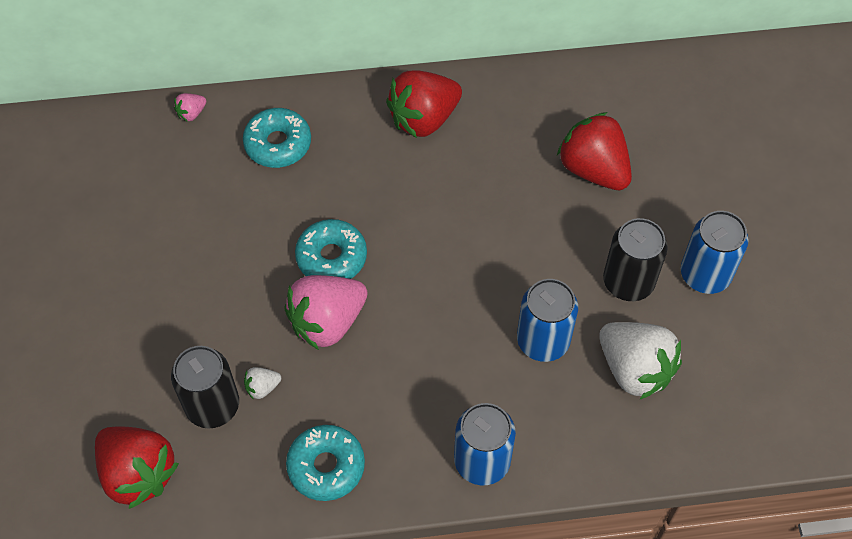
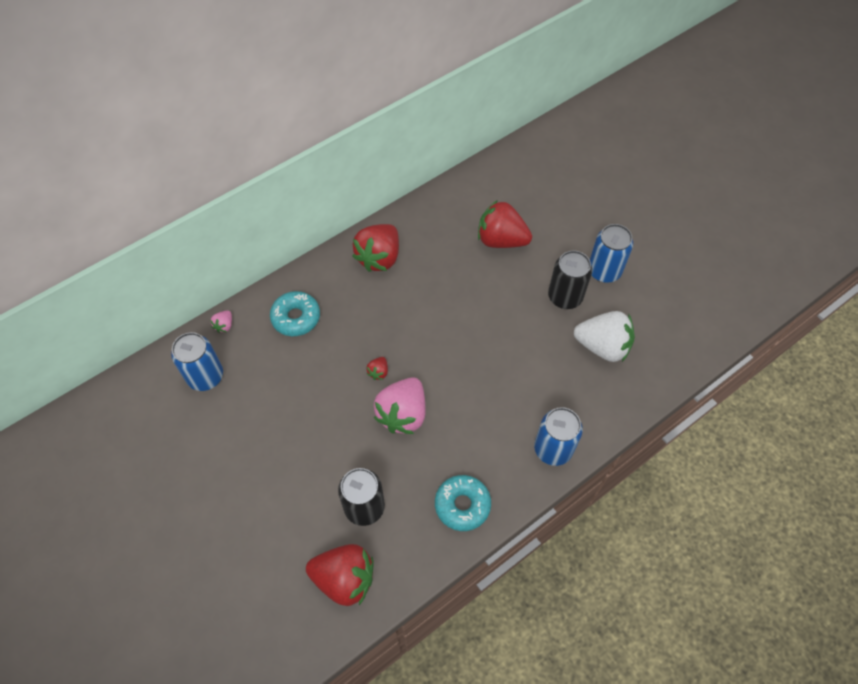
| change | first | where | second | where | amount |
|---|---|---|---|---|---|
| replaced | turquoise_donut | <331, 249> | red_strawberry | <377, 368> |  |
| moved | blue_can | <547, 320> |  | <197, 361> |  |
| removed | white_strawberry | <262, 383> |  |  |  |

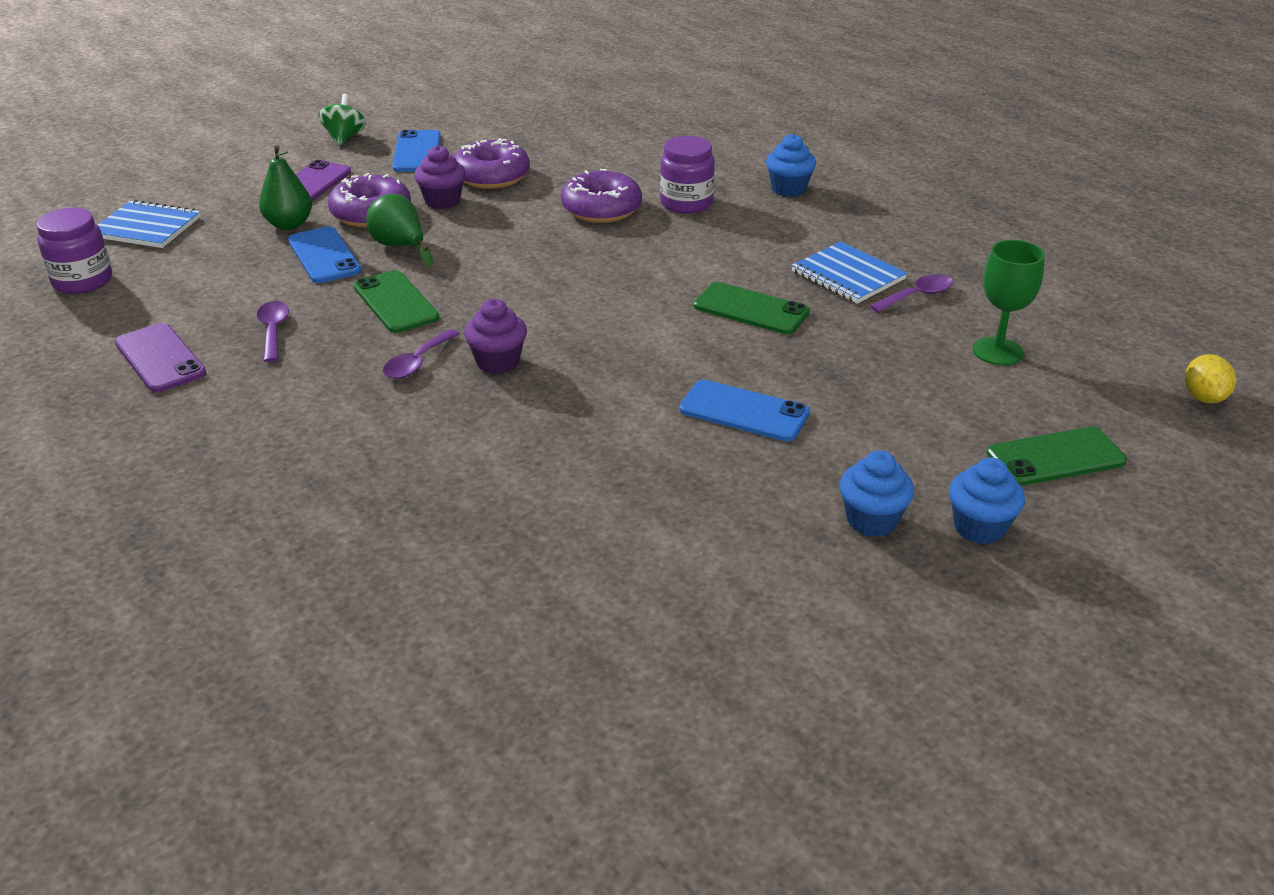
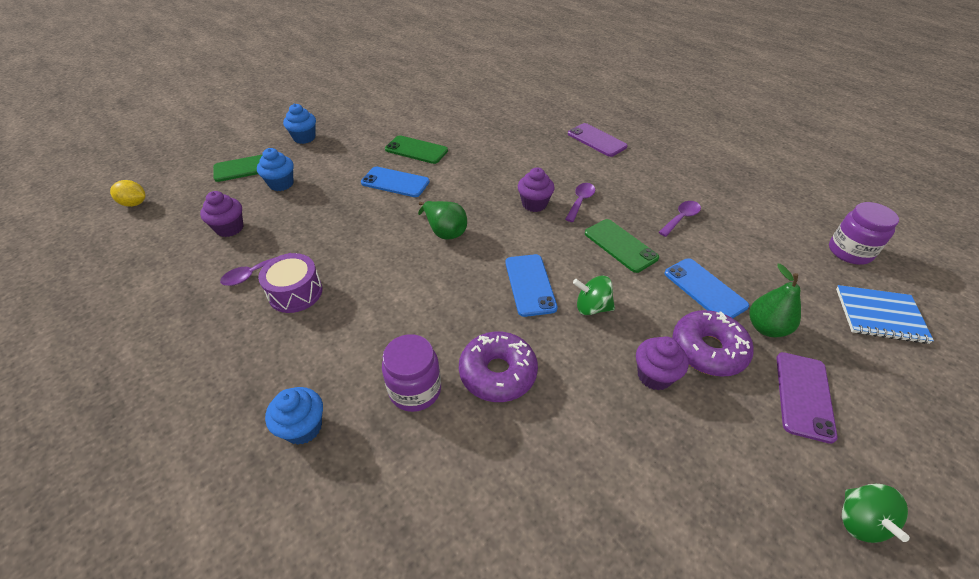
| change | first | where | second | where | amount |
|---|---|---|---|---|---|
| moved | blue_phone | <416, 151> |  | <531, 285> |  |
| removed | purple_donut | <492, 163> |  |  |  |
| moved | green_pear | <399, 230> |  | <442, 220> |  |
| replaced | green_goblet | <1008, 303> | purple_cupcake | <222, 214> |  |
| replaced | blue_notebook | <849, 273> | purple_drum | <290, 283> |  |
| moved | green_phone | <752, 308> |  | <416, 149> |  |
| turned | purple_spoon | <273, 331> |  | <679, 219> | 120 degrees counterclockwise |
| moved | purple_phone | <160, 357> |  | <597, 140> |  |
| turned | yellow_lemon | <1210, 378> |  | <127, 193> | 75 degrees counterclockwise |
| moved | blue_cupcake | <877, 493> |  | <275, 169> |  |
| added |  |  | green_spinning_top | <594, 295> |  |

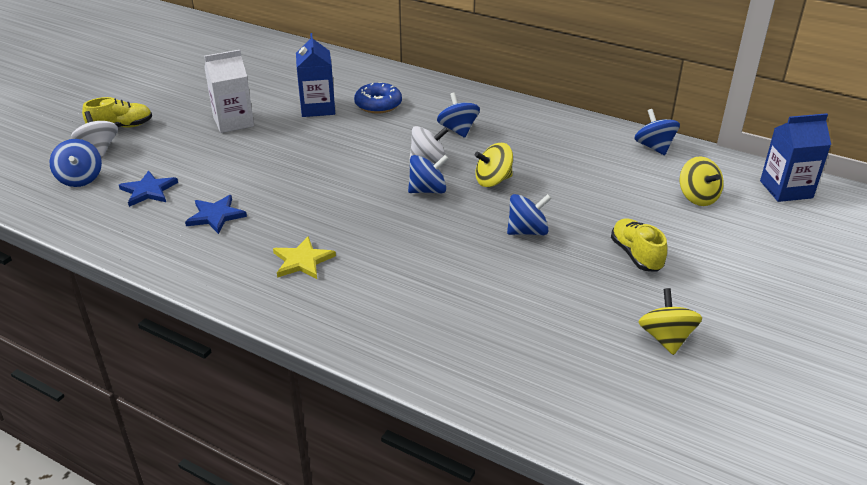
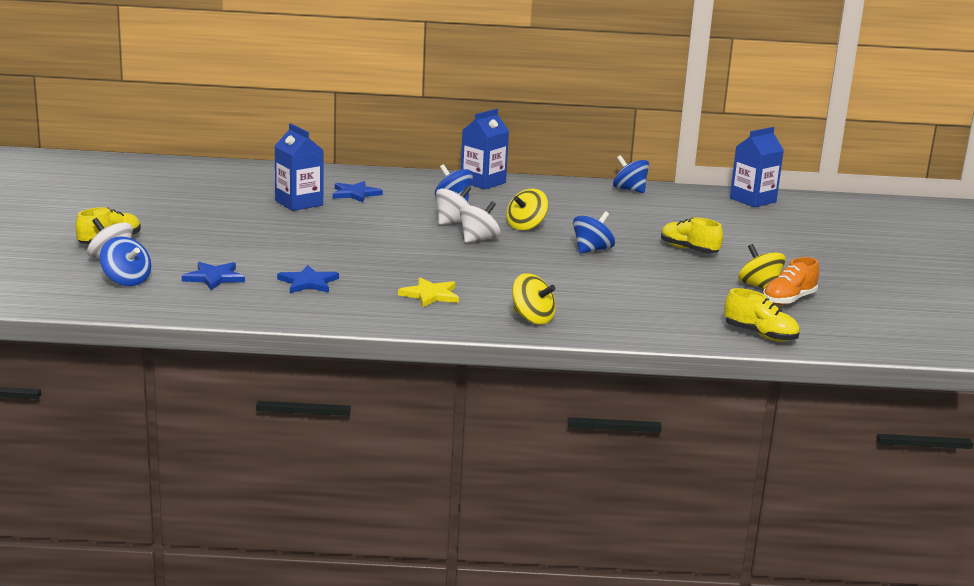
| change | first | where | second | where | amount |
|---|---|---|---|---|---|
| removed | white_carton | <229, 91> |  |  |  |
| replaced | blue_donut | <378, 98> | blue_star | <358, 192> |  |
| recoloured | blue_spinning_top | <428, 174> | white_spinning_top | <480, 222> |  |
| moved | yellow_spinning_top | <702, 181> |  | <534, 298> |  |
| added |  |  | blue_carton | <485, 149> |  |
| added |  |  | orange_shoe | <791, 281> |  |
| added |  |  | yellow_shoe | <762, 315> |  |

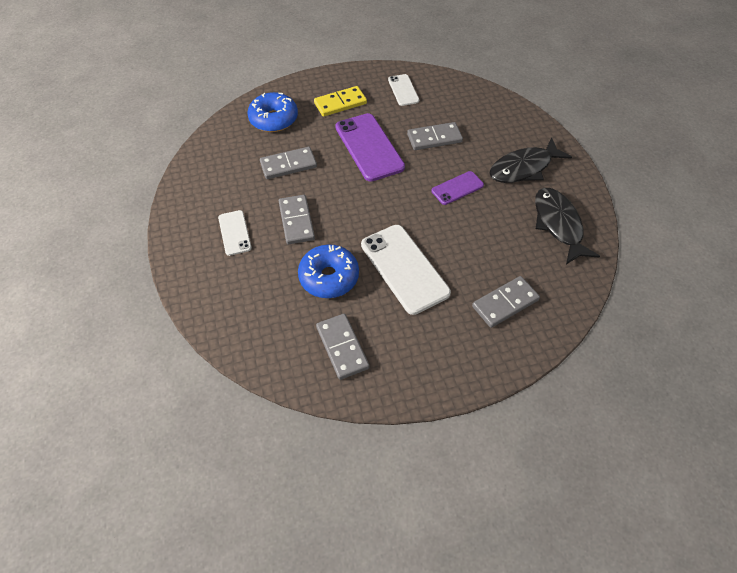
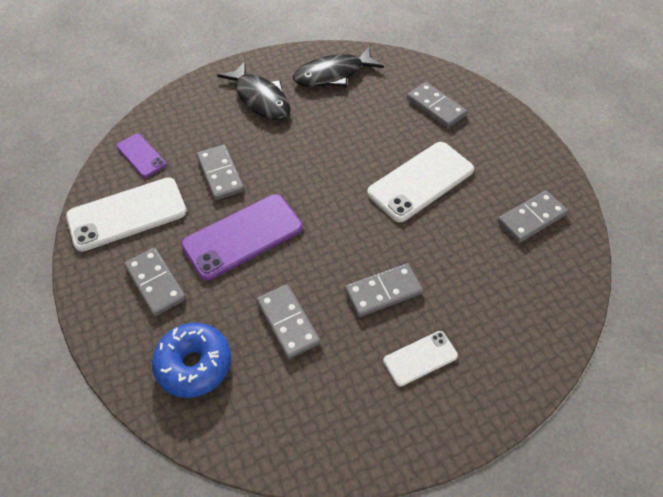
| change | first | where | second | where | amount |
|---|---|---|---|---|---|
| resized | white_phone | <403, 90> |  | <126, 214> | x1.84 |
| recoloured | yellow_domino | <340, 101> | grey_domino | <155, 282> |  |
| moved | purple_phone | <457, 188> |  | <141, 156> |  |
| removed | blue_donut | <328, 271> |  |  |  |

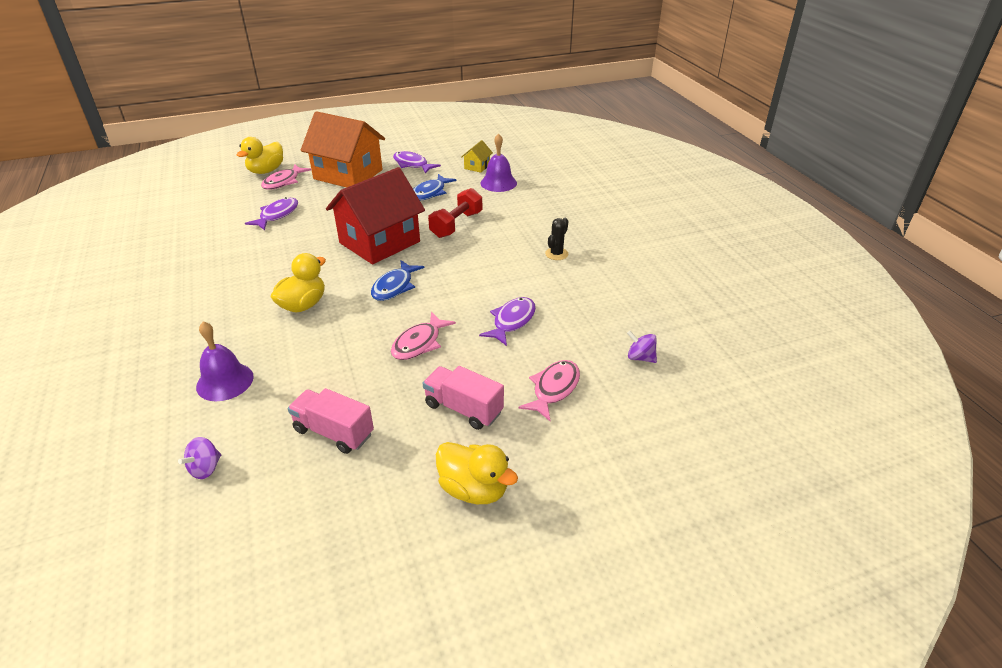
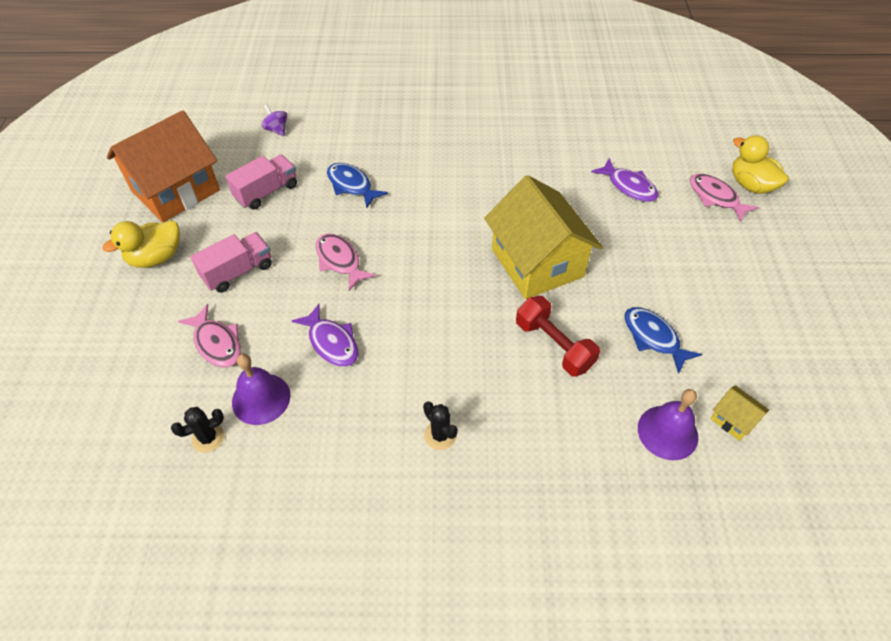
| change | first | where | second | where | amount |
|---|---|---|---|---|---|
| moved | orange_house | <342, 149> |  | <163, 167> |  |
| removed | purple_fish | <417, 162> |  |  |  |
| recoloured | red_house | <375, 216> | yellow_house | <543, 237> |  |
| removed | yellow_duck | <298, 282> |  |  |  |
| moved | blue_fish | <397, 280> |  | <357, 185> |  |
| moved | purple_bell | <225, 361> |  | <261, 389> |  |
| replaced | purple_spinning_top | <642, 347> | black_cactus | <197, 430> |  |

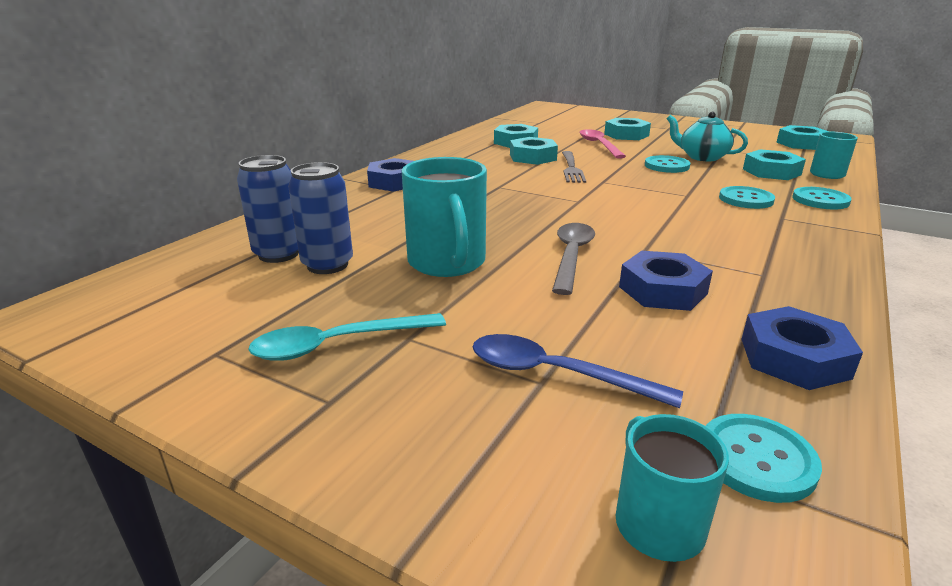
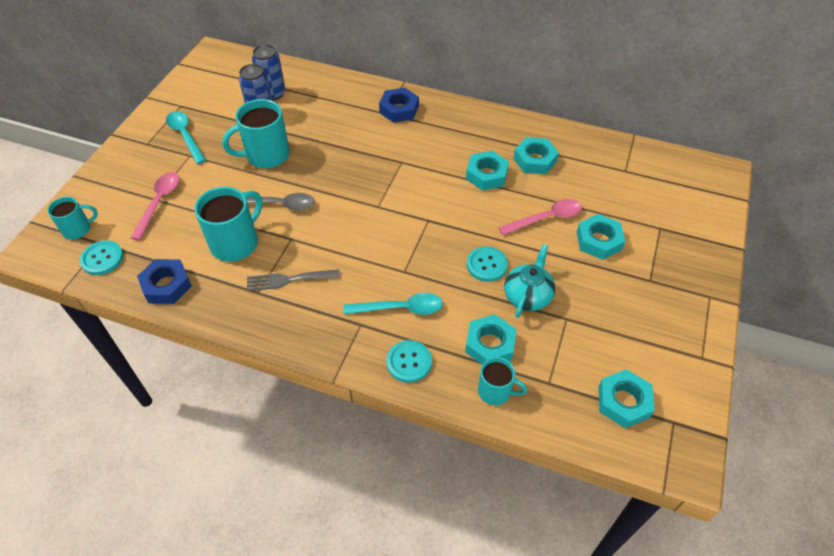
| change | first | where | second | where | amount |
|---|---|---|---|---|---|
| moved | grey_fork | <574, 167> |  | <293, 280> |  |
| replaced | turquoise_button | <747, 197> | turquoise_spoon | <393, 304> |  |
| replaced | blue_nut | <666, 281> | turquoise_mug | <228, 224> |  |
| recoloured | blue_spoon | <578, 371> | pink_spoon | <155, 206> |  |

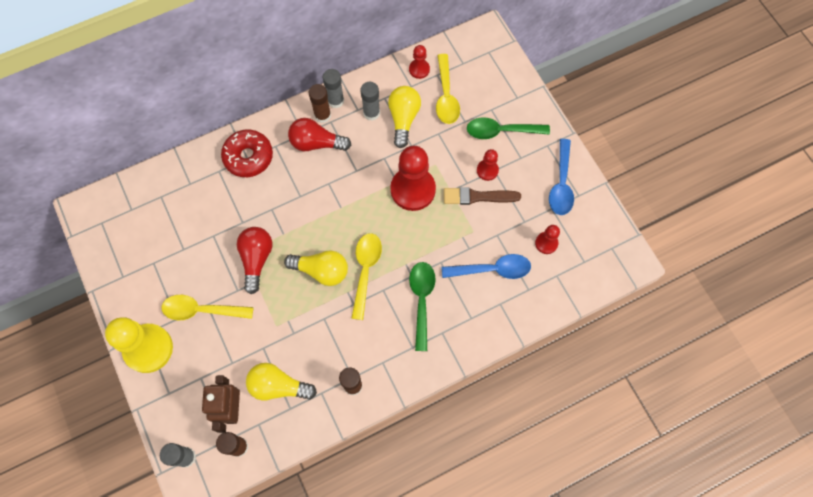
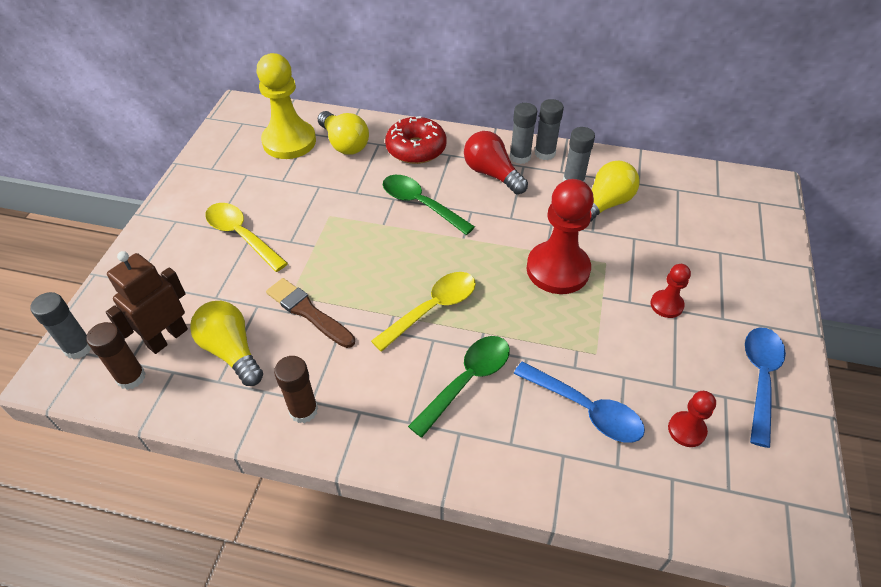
| change | first | where | second | where | amount |
|---|---|---|---|---|---|
| removed | red_pawn | <419, 62> |  |  |  |
| removed | yellow_spoon | <448, 89> |  |  |  |
| recoloured | brown_glue_stick | <320, 103> | grey_glue_stick | <523, 133> |  |
| moved | green_spoon | <508, 128> |  | <429, 205> |  |
| turned | blue_spoon | <561, 177> |  | <765, 387> | 150 degrees clockwise |
| moved | brown_brush | <482, 196> |  | <310, 313> |  |
| removed | red_light_bulb | <254, 260> |  |  |  |
| moved | yellow_light_bulb | <316, 268> |  | <343, 133> |  |
| moved | yellow_pawn | <139, 345> |  | <286, 106> |  |

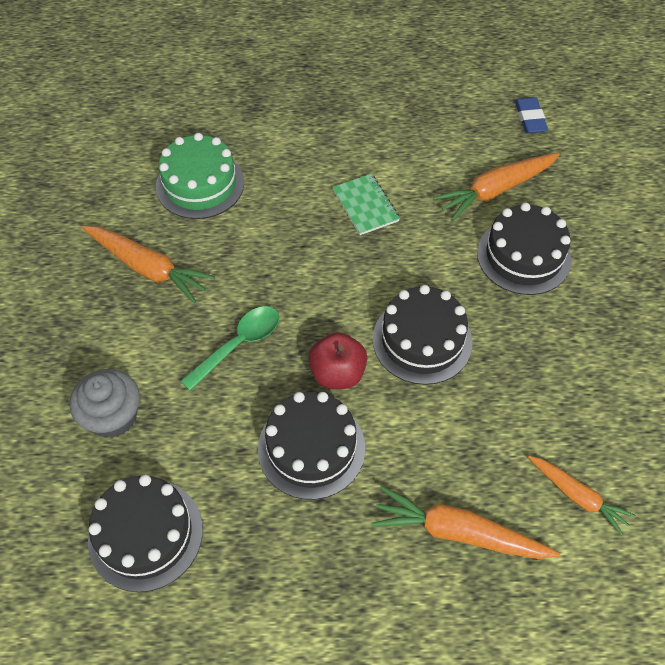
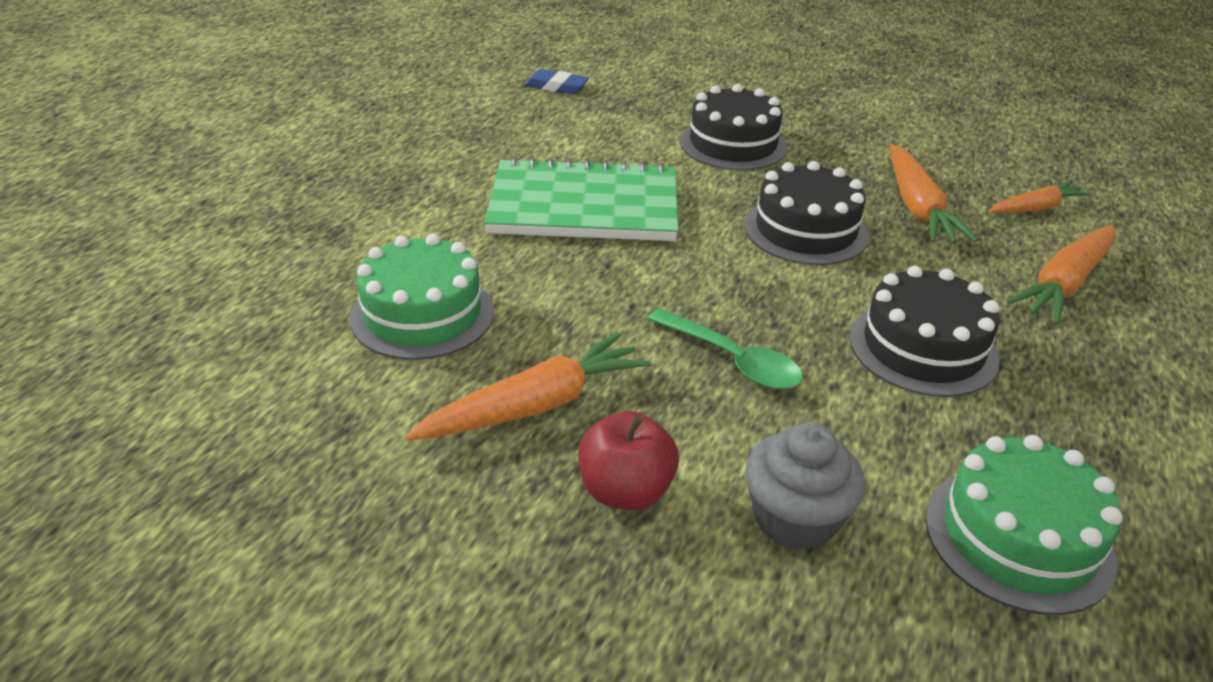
| change | first | where | second | where | amount |
|---|---|---|---|---|---|
| moved | orange_carrot | <496, 187> |  | <934, 193> |  |
| resized | green_notebook | <366, 204> |  | <581, 199> | x2.12 |
| turned | green_spoon | <230, 348> |  | <725, 348> | 150 degrees clockwise |
| moved | red_apple | <337, 360> |  | <628, 460> |  |
| recoloured | black_cake | <145, 533> | green_cake | <1024, 525> |  |

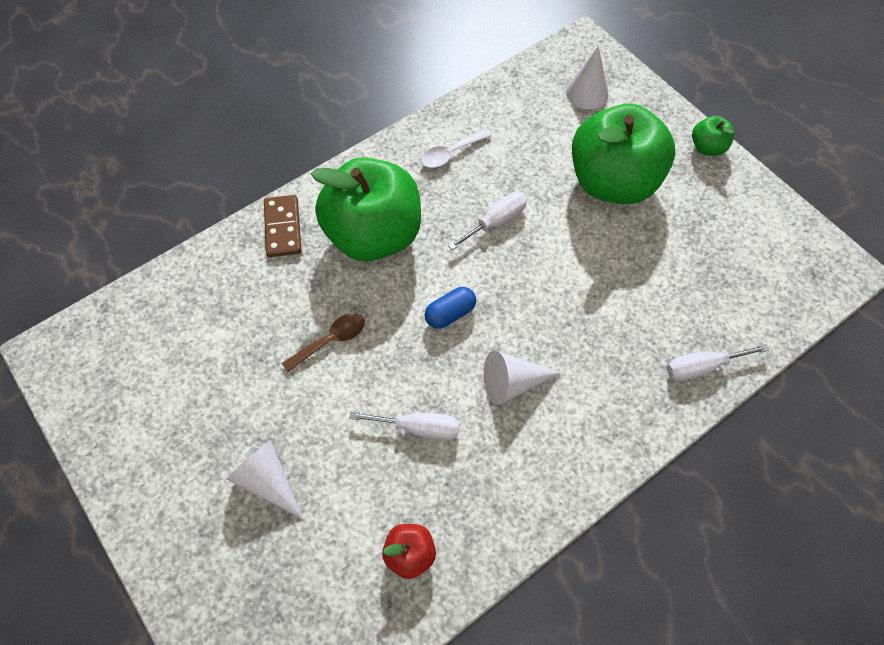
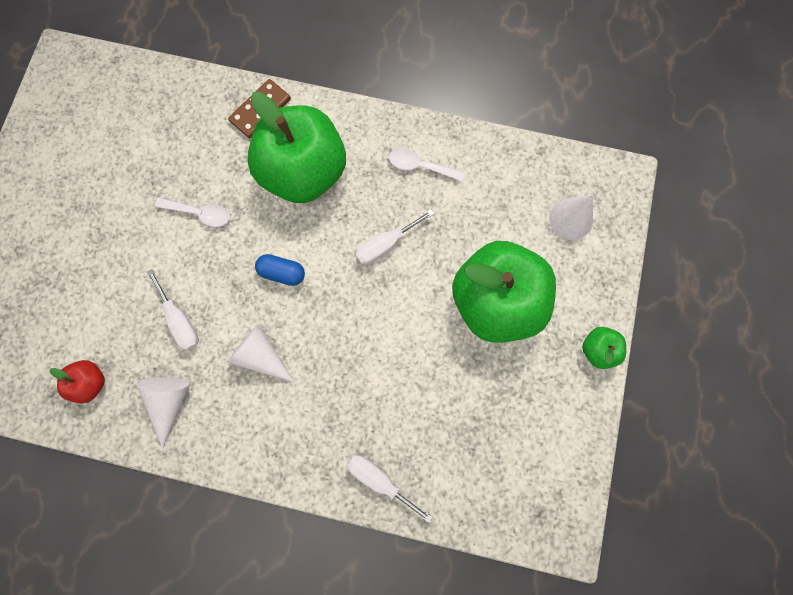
| change | first | where | second | where | amount |
|---|---|---|---|---|---|
| turned | white_screwdriver | <487, 221> |  | <394, 237> | 135 degrees clockwise |
| recoloured | brown_spoon | <323, 342> | white_spoon | <192, 212> |  |
| moved | white_cone | <264, 479> |  | <163, 413> |  |

